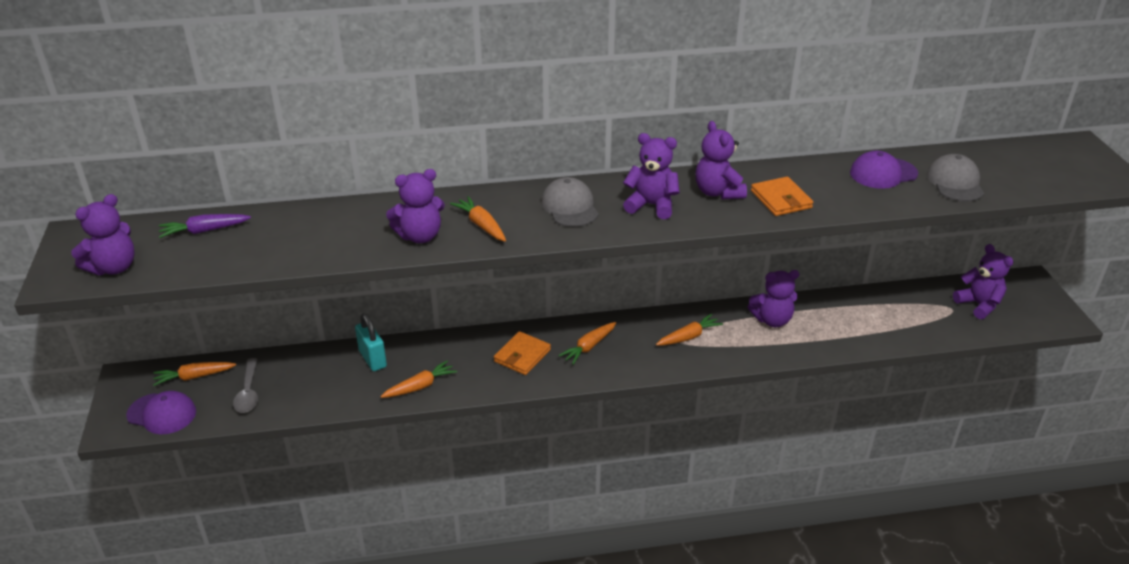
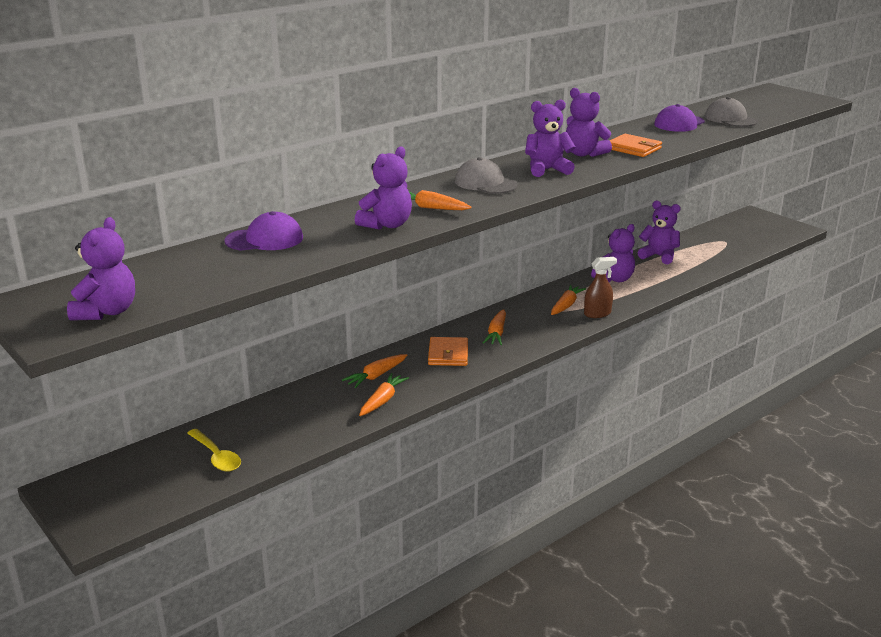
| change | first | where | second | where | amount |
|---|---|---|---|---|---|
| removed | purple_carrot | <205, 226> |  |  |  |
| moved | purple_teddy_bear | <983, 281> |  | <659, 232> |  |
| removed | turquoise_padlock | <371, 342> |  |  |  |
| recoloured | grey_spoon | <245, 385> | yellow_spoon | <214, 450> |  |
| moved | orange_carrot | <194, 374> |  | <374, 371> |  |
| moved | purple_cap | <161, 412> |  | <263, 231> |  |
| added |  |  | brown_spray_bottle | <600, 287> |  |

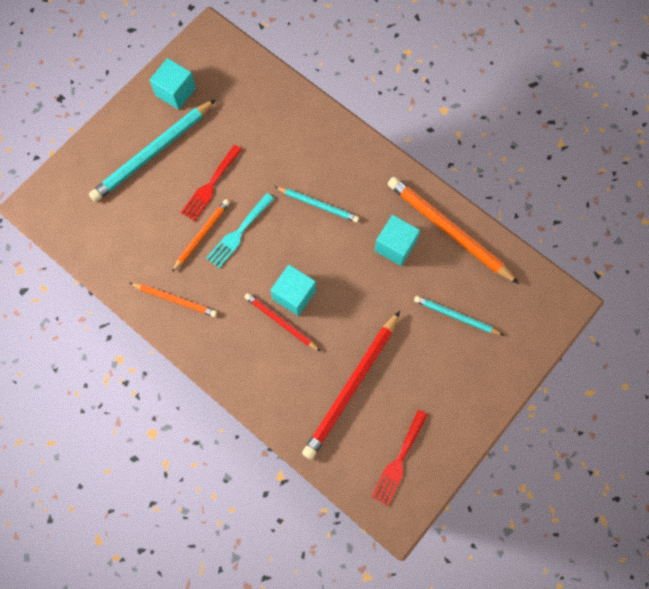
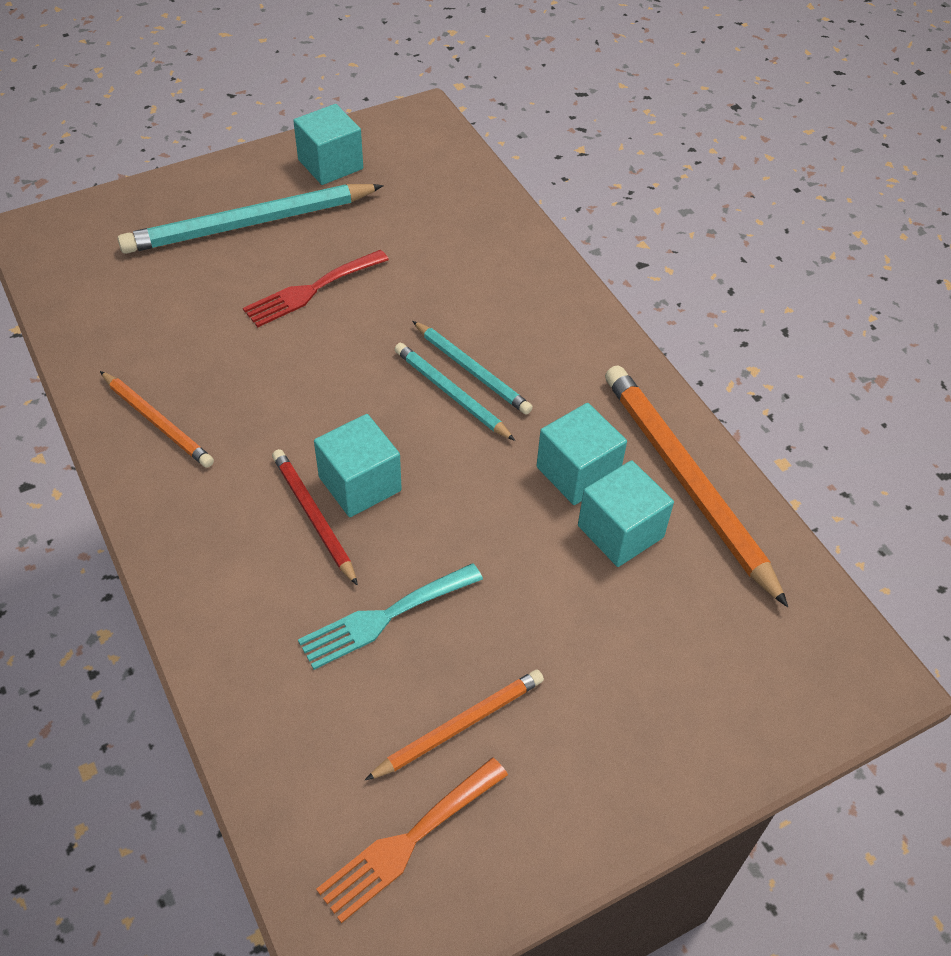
| change | first | where | second | where | amount |
|---|---|---|---|---|---|
| moved | turquoise_fork | <240, 230> |  | <390, 616> |  |
| moved | orange_pencil | <201, 235> |  | <454, 725> |  |
| moved | turquoise_pencil | <458, 315> |  | <454, 392> |  |
| removed | red_pencil | <351, 385> |  |  |  |
| recoloured | red_fork | <399, 458> | orange_fork | <412, 840> |  |
| added |  |  | turquoise_cube | <626, 513> |  |

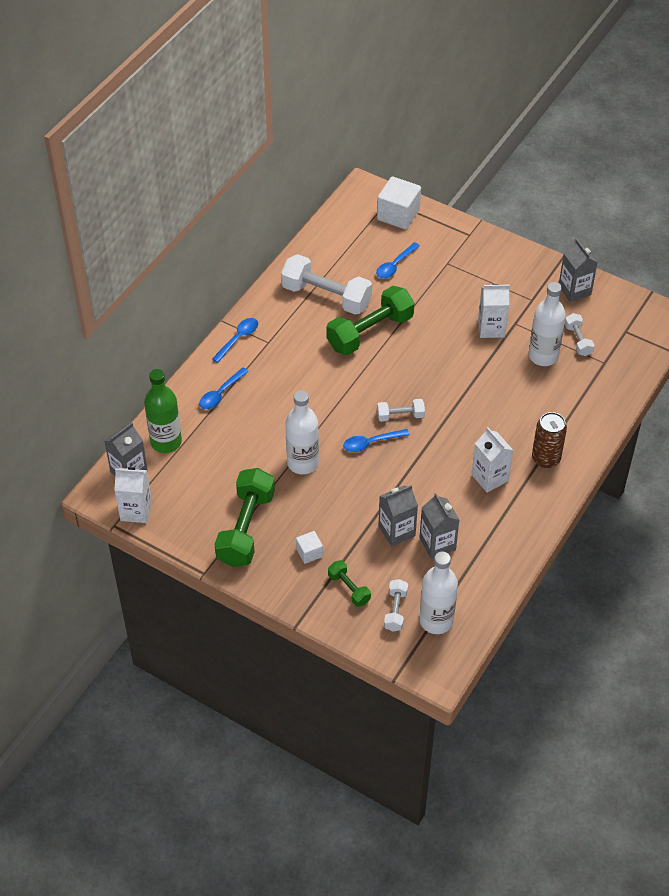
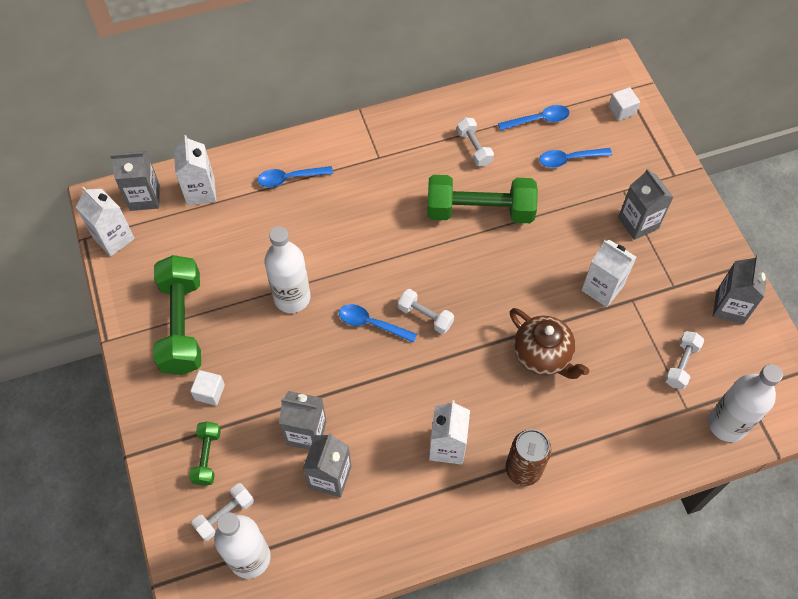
| change | first | where | second | where | amount |
|---|---|---|---|---|---|
| resized | white_cube | <399, 203> |  | <624, 104> | x0.53 |
| resized | white_dumbbell | <326, 284> |  | <475, 142> | x0.50 |
| moved | white_bottle | <547, 324> |  | <745, 403> |  |
| moved | blue_spoon | <235, 340> |  | <534, 118> |  |
| replaced | green_bottle | <163, 411> | white_carton | <195, 170> |  |
| turned | green_dumbbell | <244, 517> |  | <177, 315> | 60 degrees counterclockwise |
| added |  |  | grey_carton | <645, 204> |  |
| added |  |  | brown_teapot | <549, 343> |  |

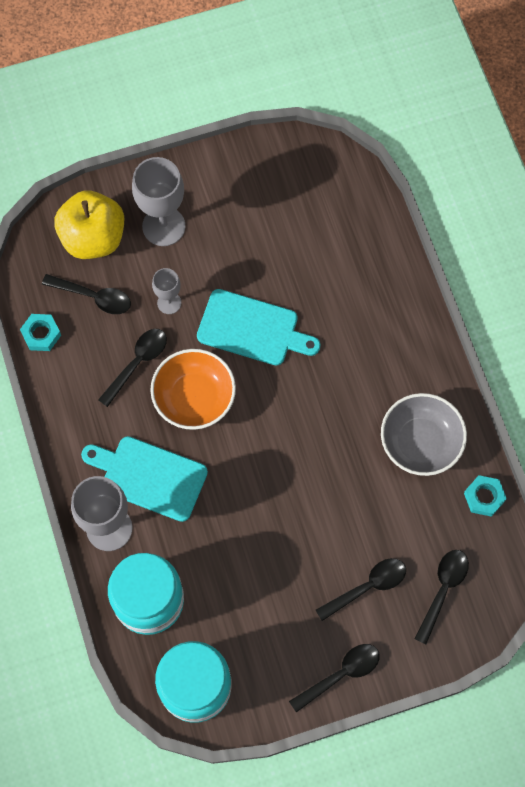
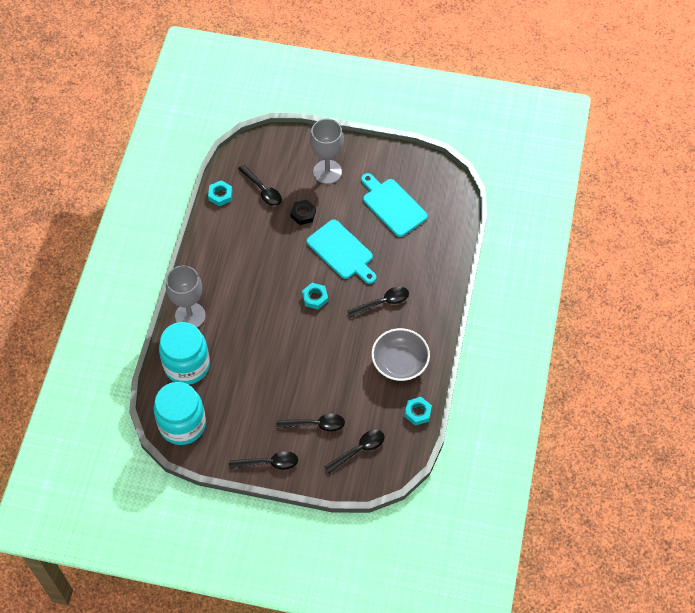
| change | first | where | second | where | amount |
|---|---|---|---|---|---|
| removed | yellow_apple | <89, 224> |  |  |  |
| replaced | grey_goblet | <166, 291> | black_nut | <303, 212> |  |
| moved | black_spoon | <132, 368> |  | <378, 302> |  |
| removed | orange_bowl | <193, 389> |  |  |  |
| moved | turquoise_cutting_board | <144, 479> |  | <394, 205> |  |
| added |  |  | turquoise_nut | <315, 296> |  |

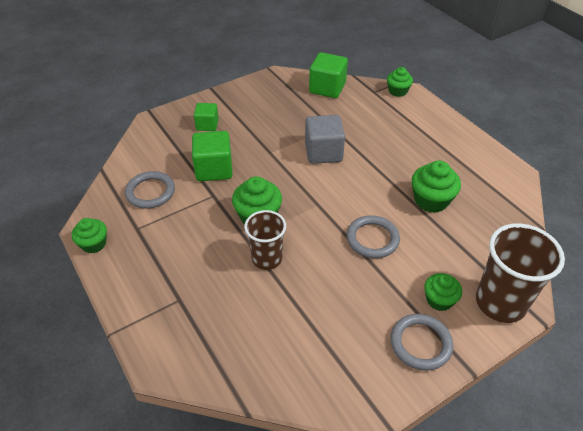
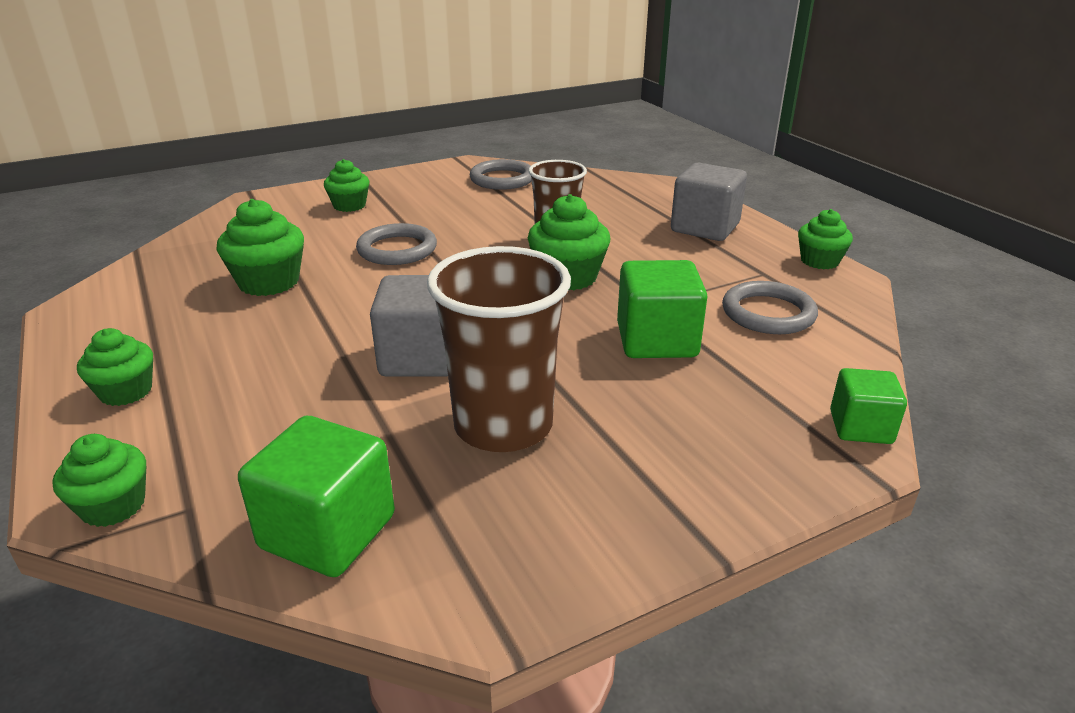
| change | first | where | second | where | amount |
|---|---|---|---|---|---|
| moved | green_cube | <206, 117> |  | <868, 406> |  |
| moved | brown_cup | <520, 273> |  | <499, 349> |  |
| moved | grey_ring | <421, 342> |  | <501, 174> |  |
| added |  |  | grey_cube | <709, 202> |  |
| added |  |  | green_cupcake | <115, 367> |  |

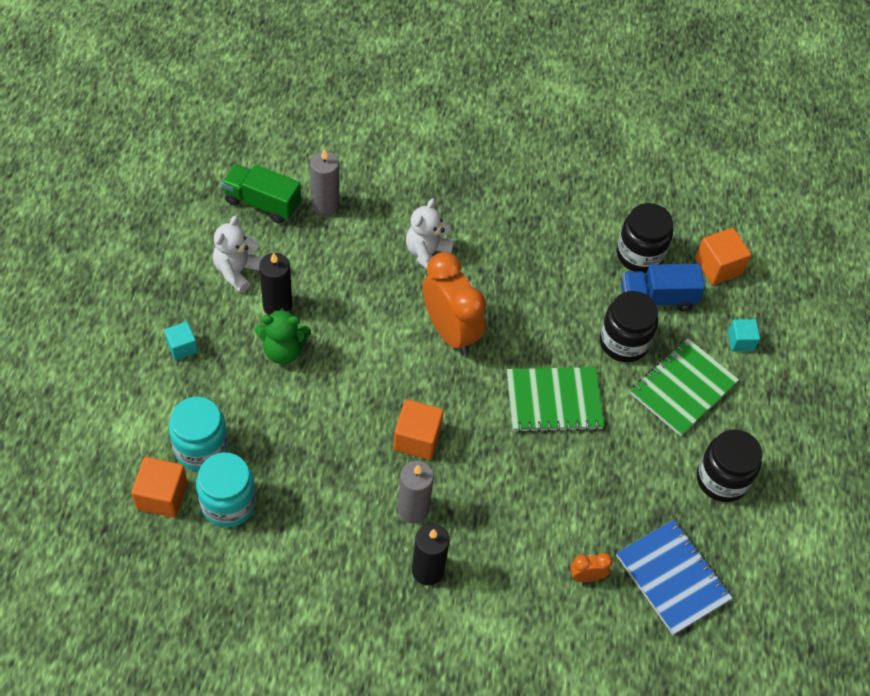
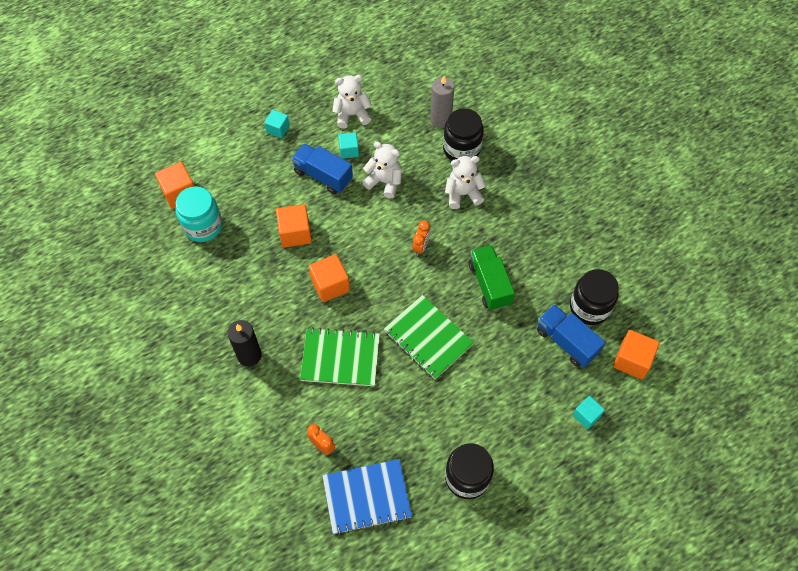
| change | first | where | second | where | amount |
|---|---|---|---|---|---|
| moved | green_truck | <261, 193> |  | <491, 278> |  |
| replaced | black_candle | <275, 283> | turquoise_cube | <348, 145> |  |
| resized | orange_clock | <454, 303> |  | <421, 238> | x0.44 |
| moved | black_jar | <629, 326> |  | <463, 134> |  |
| replaced | green_teddy_bear | <283, 336> | blue_truck | <322, 168> |  |
| moved | green_notebook | <684, 387> |  | <340, 356> |  |
| removed | turquoise_jar | <199, 434> |  |  |  |
| removed | grey_candle | <416, 492> |  |  |  |
| turned | blue_notebook | <674, 577> |  | <367, 497> | 60 degrees clockwise |
| added |  |  | white_teddy_bear | <382, 170> |  |
| added |  |  | orange_cube | <294, 226> |  |

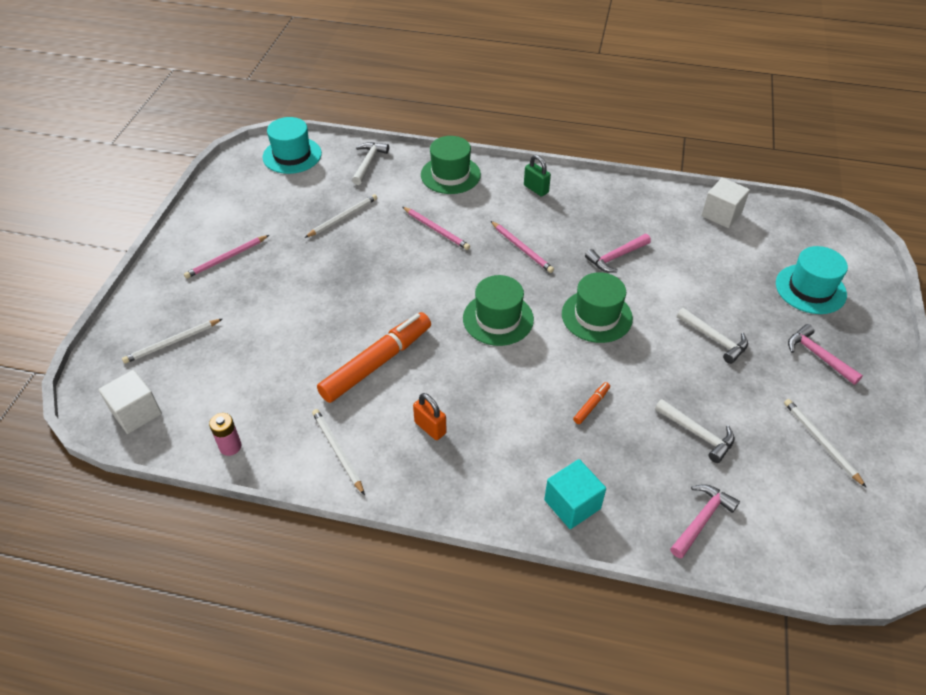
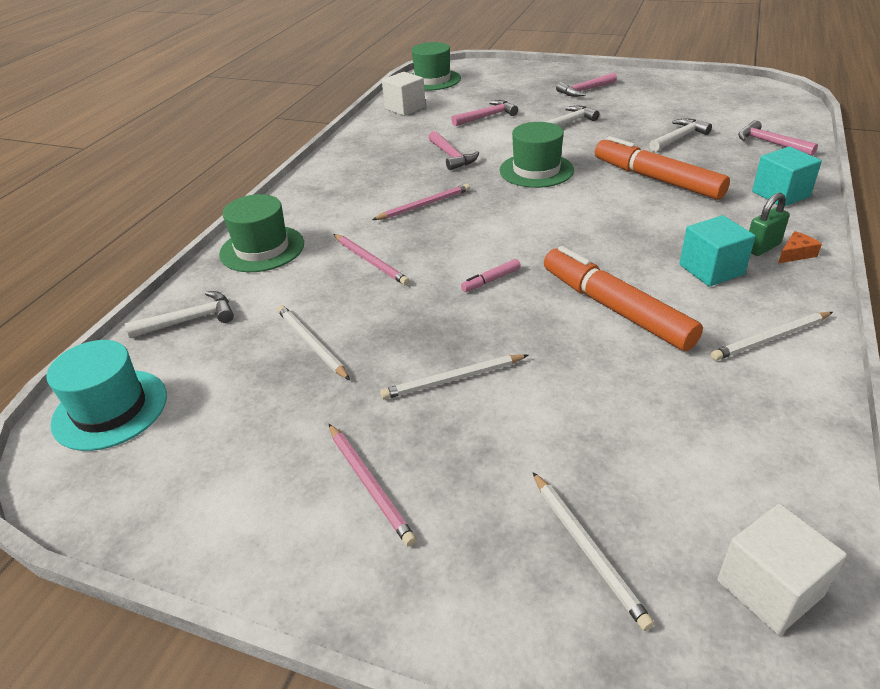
| change | first | where | second | where | amount |
|---|---|---|---|---|---|
| turned | white_hammer | <370, 163> |  | <179, 314> | 135 degrees clockwise |
| moved | green_padlock | <537, 176> |  | <769, 224> |  |
| turned | pink_pencil | <436, 228> |  | <371, 260> | 90 degrees clockwise |
| removed | turquoise_hat | <812, 280> |  |  |  |
| moved | green_hat | <498, 310> |  | <436, 66> |  |
| resized | orange_marker | <591, 403> |  | <662, 168> | x2.49 |
| replaced | orange_padlock | <430, 416> | turquoise_cube | <717, 251> |  |
| moved | white_pencil | <825, 443> |  | <454, 376> |  |
| removed | pink_battery | <225, 434> |  |  |  |
| added |  |  | pink_hammer | <484, 113> |  |
| added |  |  | orange_cheese | <800, 247> |  |
| added |  |  | pink_marker | <491, 275> |  |

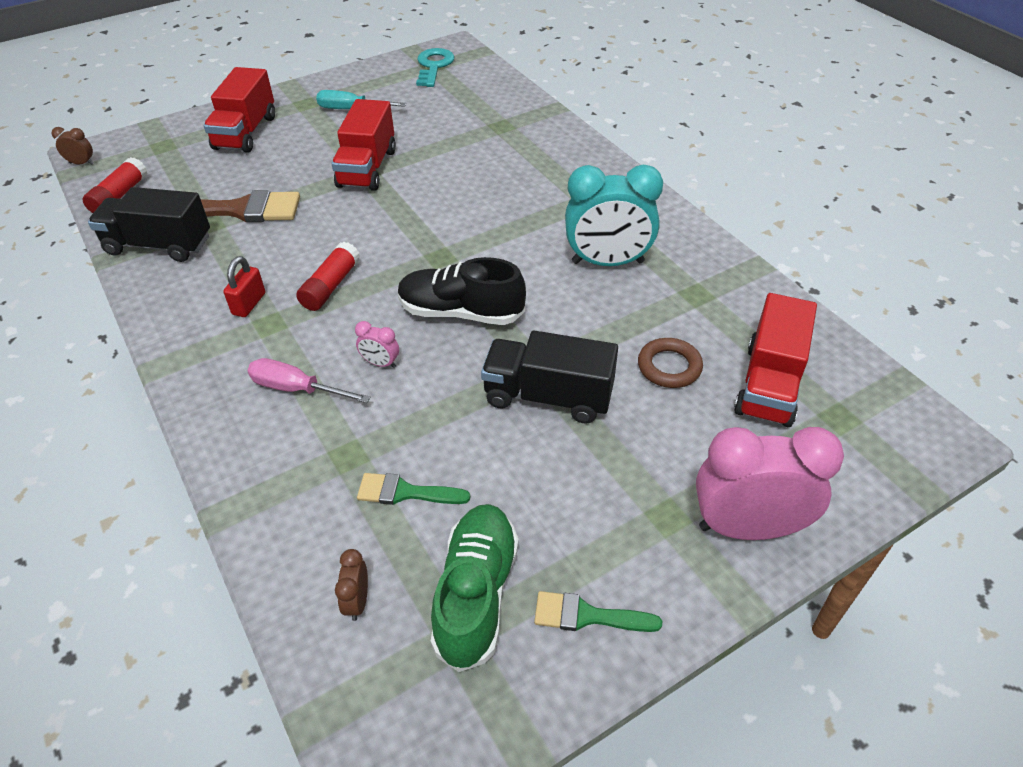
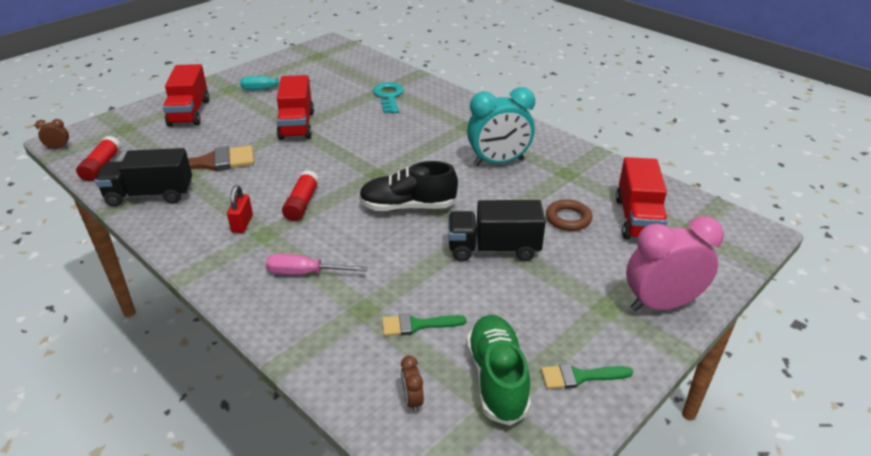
| change | first | where | second | where | amount |
|---|---|---|---|---|---|
| moved | turquoise_key | <435, 67> |  | <388, 97> |  |
| removed | pink_clock | <377, 344> |  |  |  |

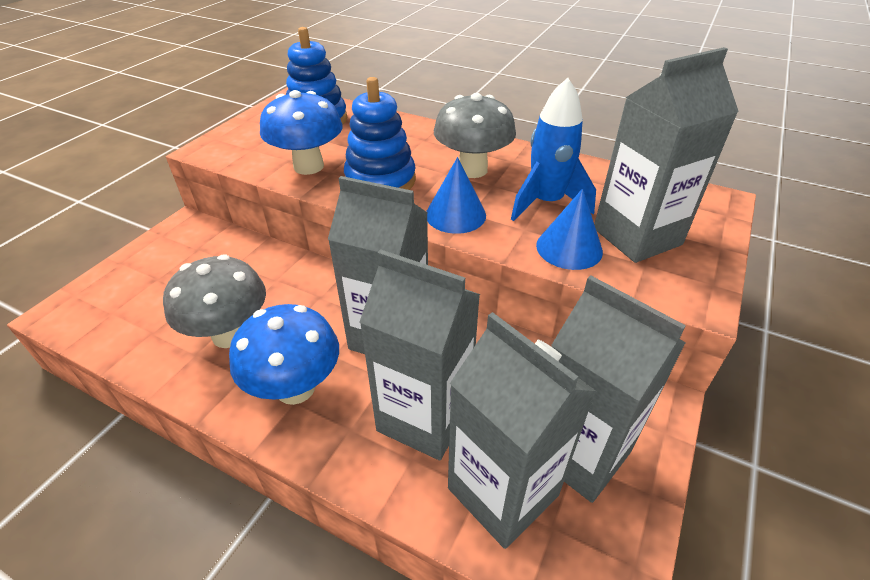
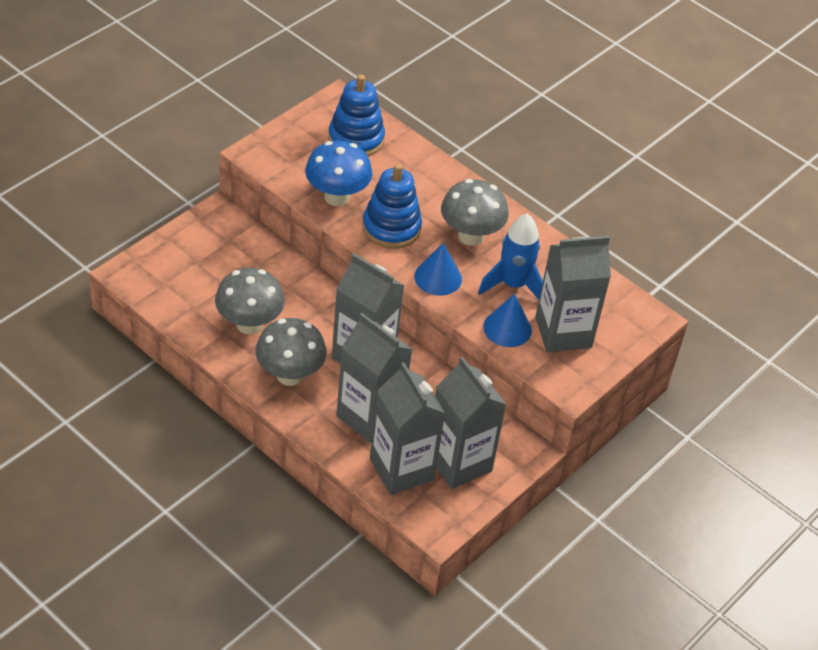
| change | first | where | second | where | amount |
|---|---|---|---|---|---|
| recoloured | blue_mushroom | <284, 354> | grey_mushroom | <291, 352> |  |

